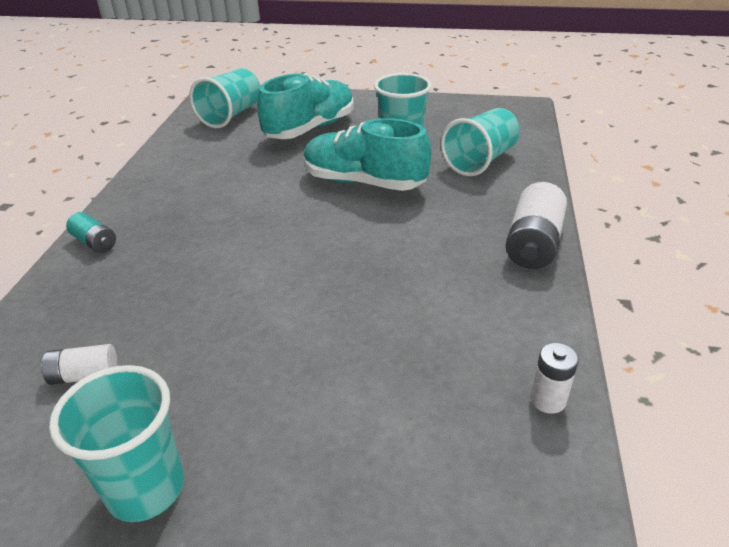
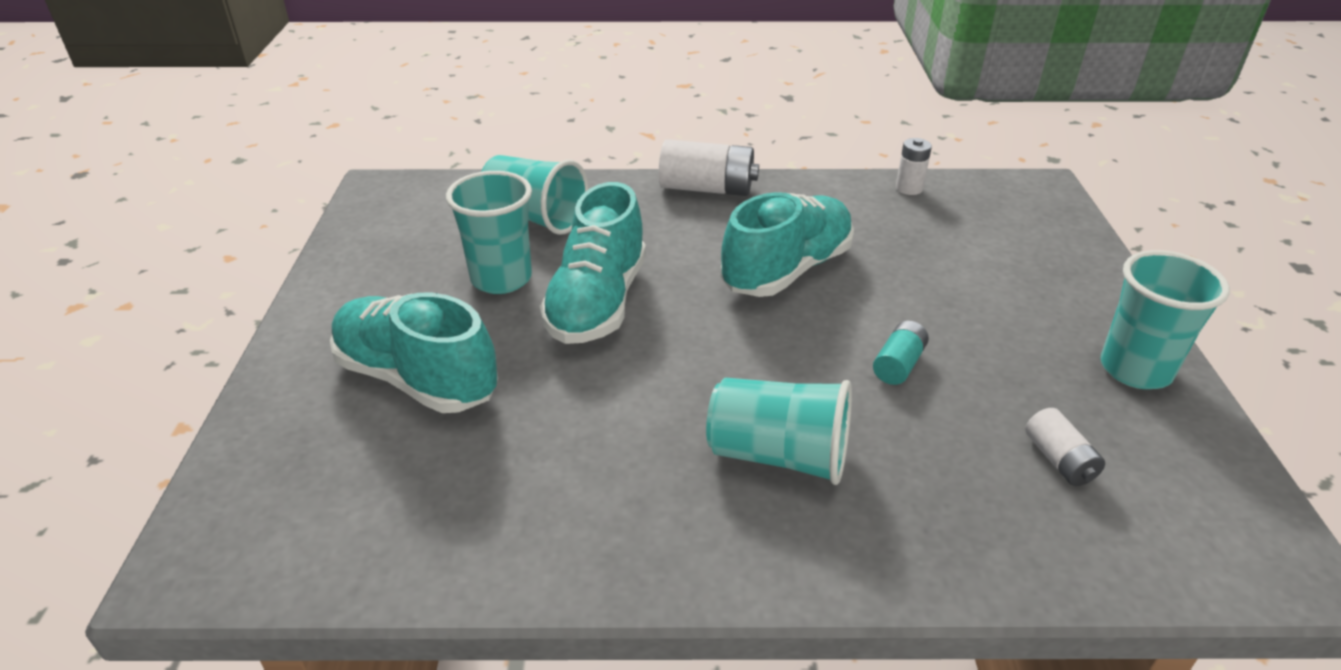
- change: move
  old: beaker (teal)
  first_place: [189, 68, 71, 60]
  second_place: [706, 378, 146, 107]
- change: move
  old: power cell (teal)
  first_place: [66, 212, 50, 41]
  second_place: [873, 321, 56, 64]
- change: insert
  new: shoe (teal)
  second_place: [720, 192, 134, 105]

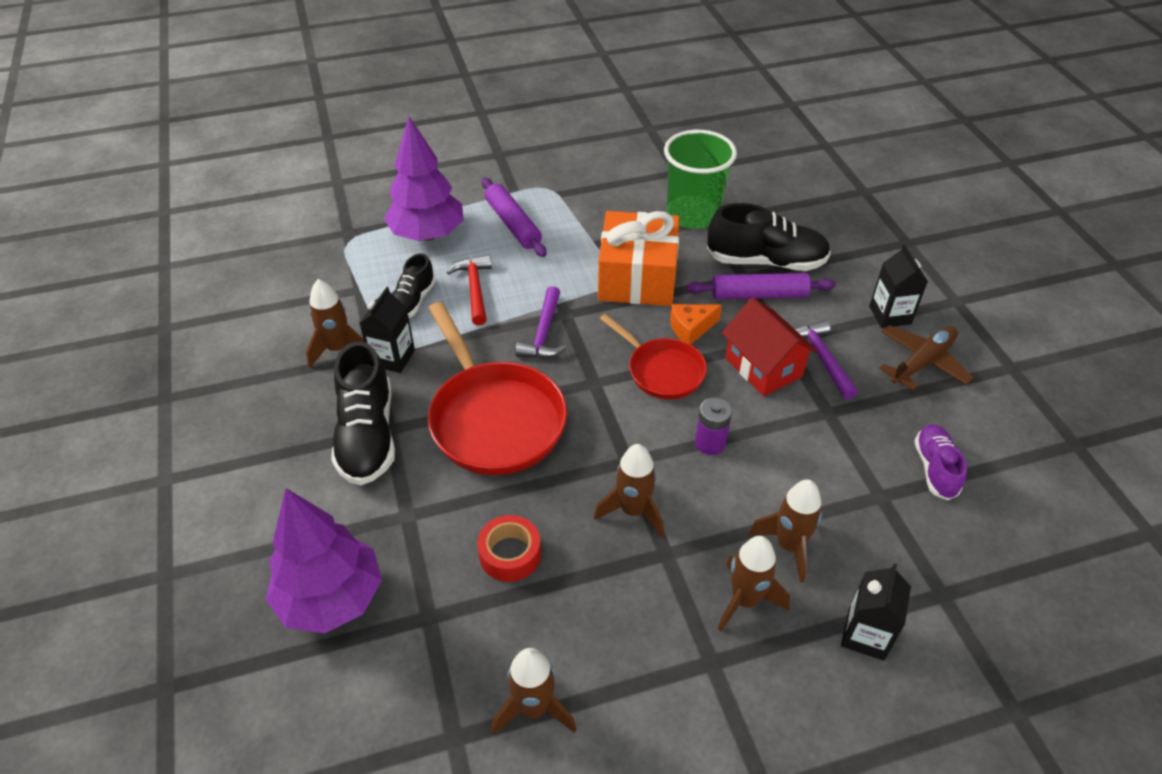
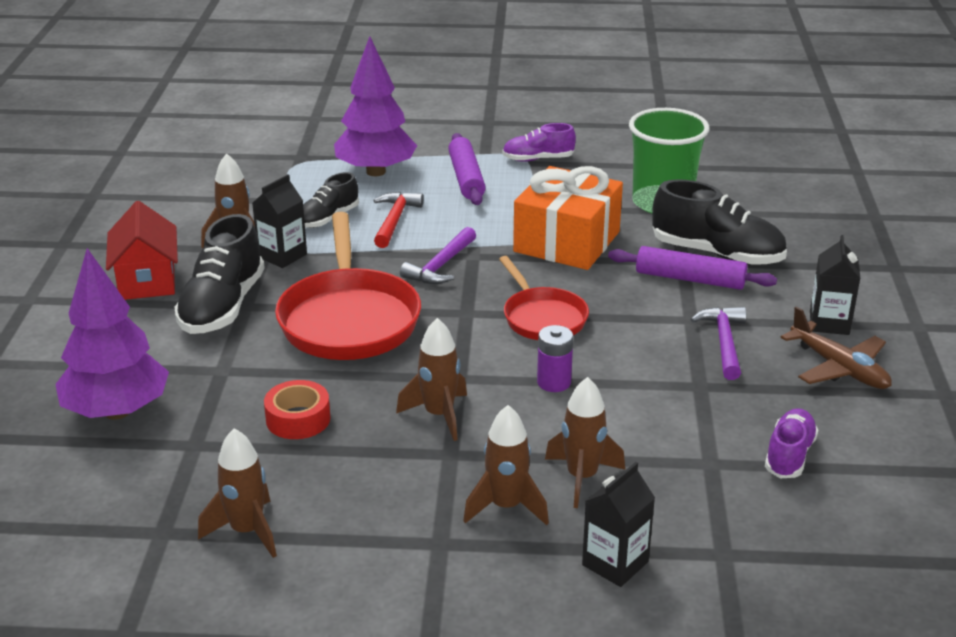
- change: move
  old: toy house (red)
  first_place: [722, 298, 96, 98]
  second_place: [106, 201, 72, 99]
- change: delete
  old: cheese (bright orange)
  first_place: [670, 304, 52, 40]
- change: rotate
  old: aeroplane (brown)
  first_place: [879, 325, 95, 66]
  second_place: [780, 306, 112, 83]
  degrees: 75
- change: insert
  new: shoe (purple)
  second_place: [502, 123, 74, 39]

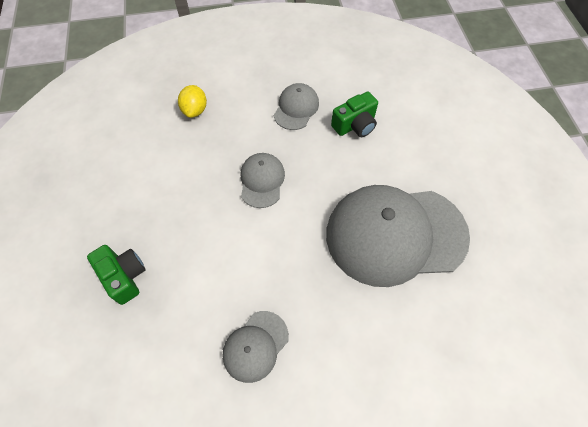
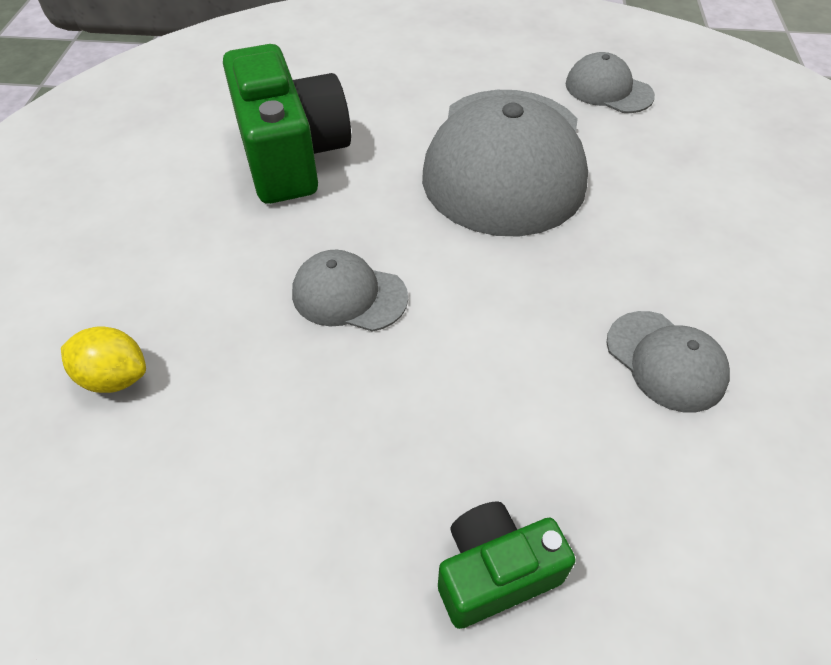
- change: move
  old: baseball cap (grey)
  first_place: [274, 83, 45, 47]
  second_place: [566, 52, 89, 61]
- change: resize
  old: photo camera (emerald)
  first_place: [331, 92, 47, 45]
  second_place: [223, 44, 128, 160]
  factor: 1.83

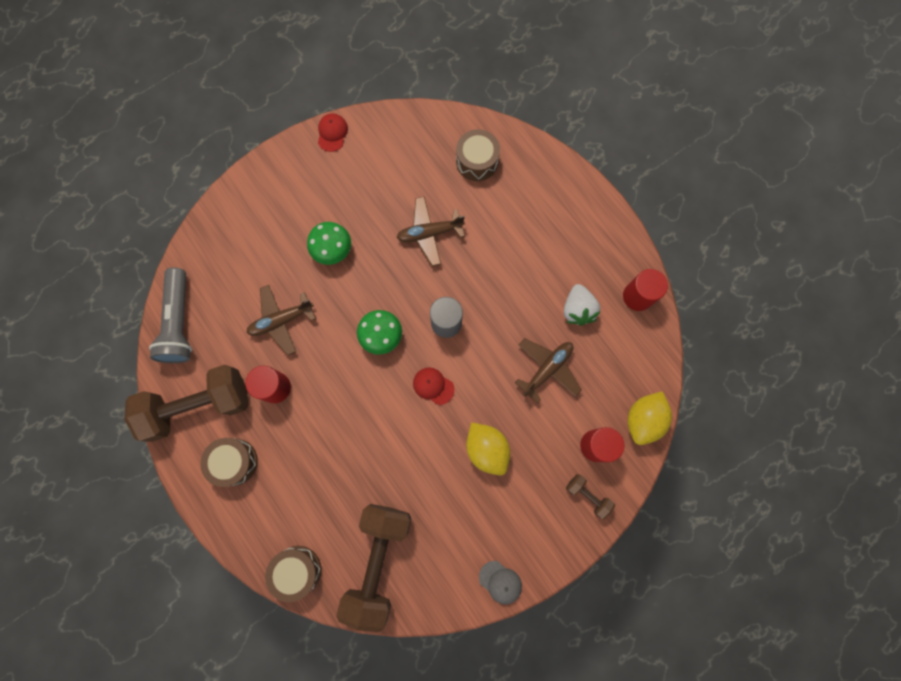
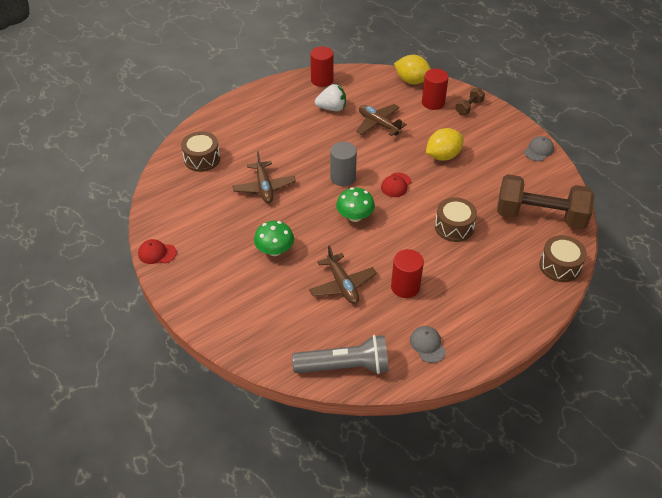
- change: replace
  old: free weight (brown)
  new: baseball cap (grey)
  first_place: [124, 365, 124, 77]
  second_place: [410, 326, 36, 37]
- change: move
  old: toy drum (brown)
  first_place: [200, 438, 58, 49]
  second_place: [435, 197, 42, 45]

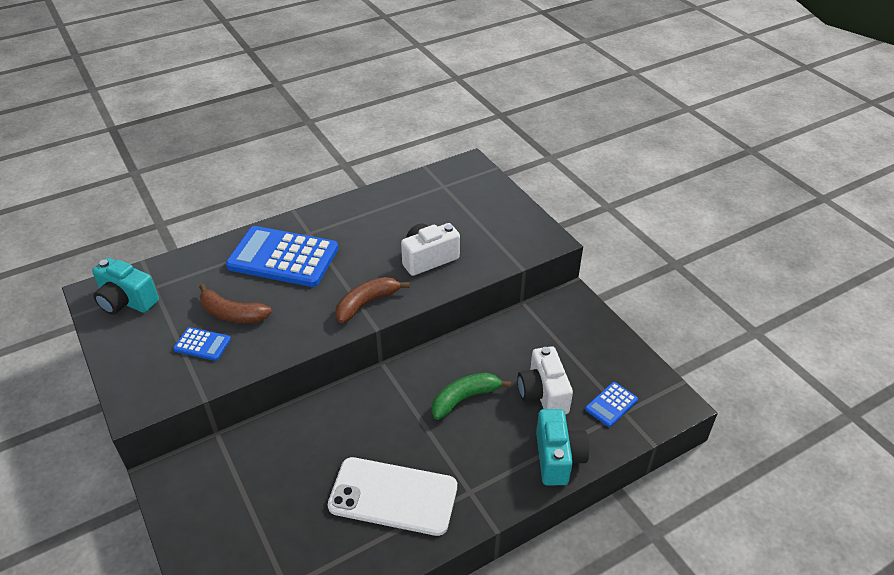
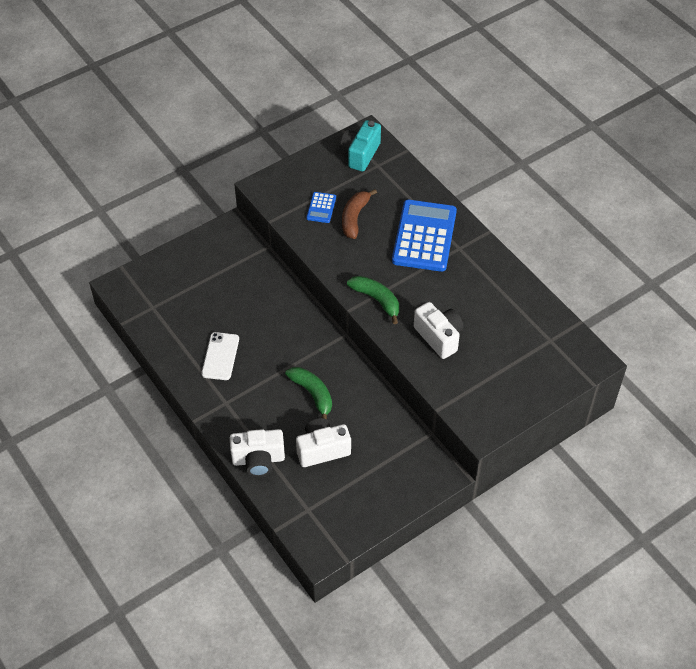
- change: recolor
  old: banana (brown)
  new: banana (emerald)
  first_place: [335, 277, 75, 46]
  second_place: [347, 276, 52, 48]
- change: delete
  old: pocket calculator (royal blue)
  first_place: [585, 382, 53, 45]
- change: recolor
  old: photo camera (teal)
  new: photo camera (white)
  first_place: [536, 409, 53, 77]
  second_place: [230, 429, 55, 47]
- change: resize
  old: smartphone (white)
  first_place: [328, 457, 129, 79]
  second_place: [201, 332, 38, 48]
  factor: 0.63

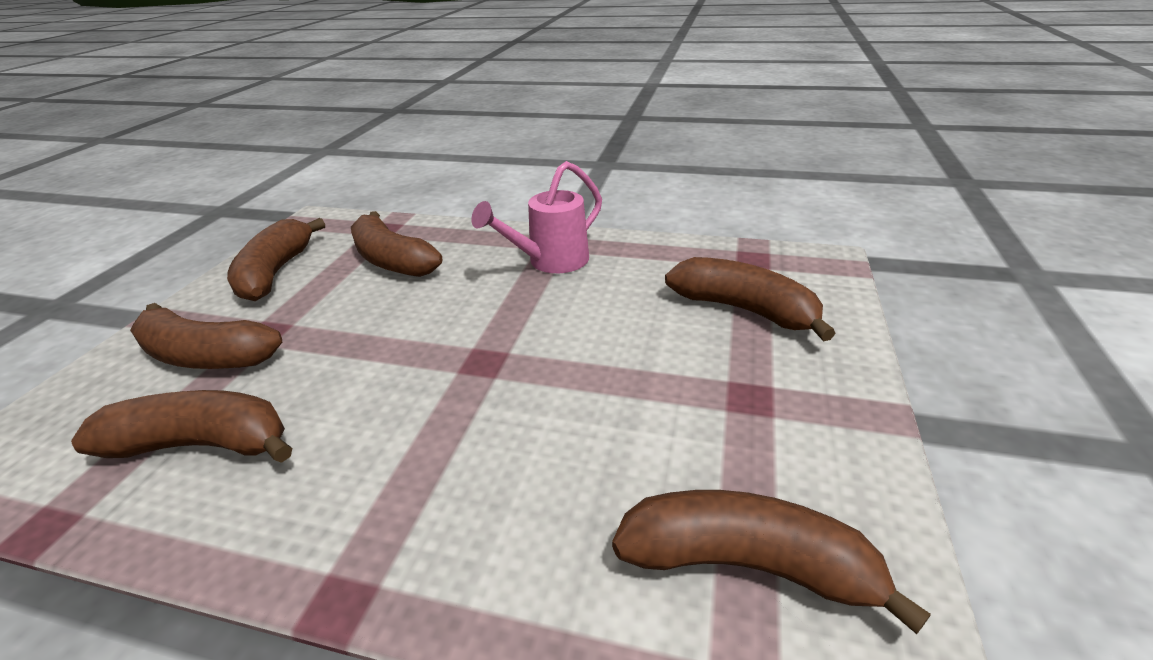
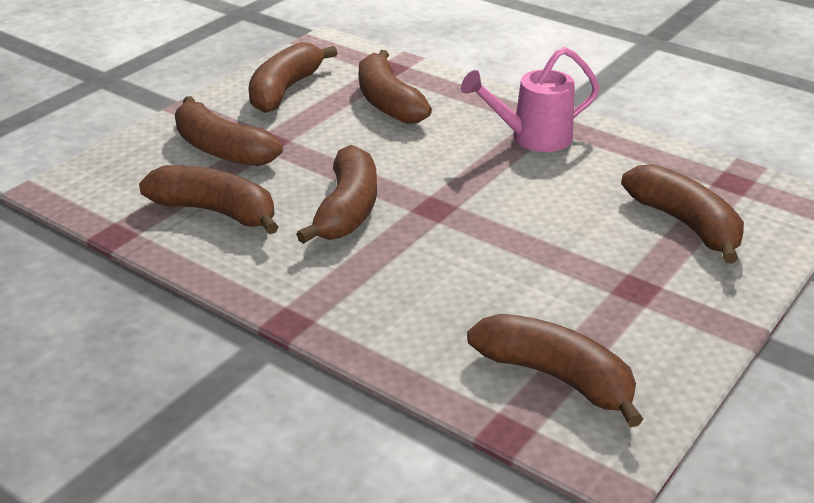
- change: insert
  new: banana (brown)
  second_place: [296, 145, 81, 99]

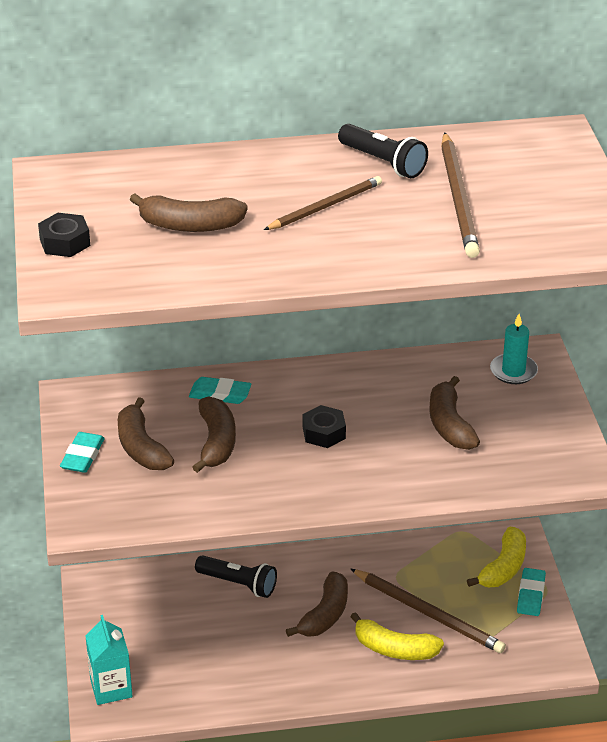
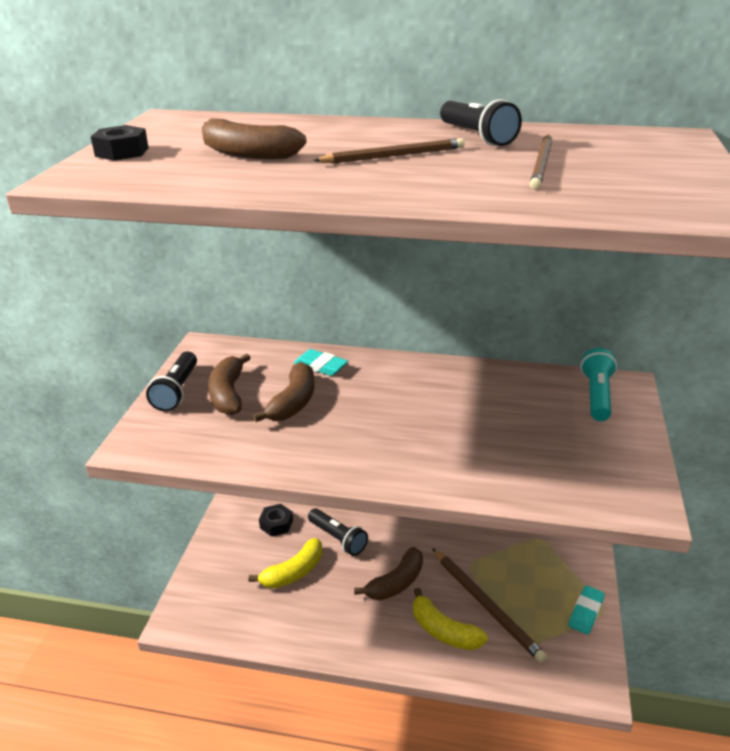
- change: resize
  old: wooden pencil (brown)
  first_place: [441, 132, 39, 126]
  second_place: [530, 135, 22, 55]
  factor: 0.66
- change: replace
  old: pillar candle (teal)
  new: torch (teal)
  first_place: [490, 314, 48, 70]
  second_place: [580, 348, 37, 73]
- change: delete
  old: banana (brown)
  first_place: [429, 376, 51, 74]
- change: move
  old: nut (black)
  first_place: [303, 405, 43, 43]
  second_place: [259, 504, 34, 33]
- change: replace
  old: pencil eraser (teal)
  new: torch (black)
  first_place: [60, 432, 45, 41]
  second_place: [146, 351, 51, 61]
- change: move
  old: banana (yellow)
  first_place: [467, 527, 59, 60]
  second_place: [249, 538, 73, 51]
- change: delete
  old: juice carton (teal)
  first_place: [85, 615, 48, 90]

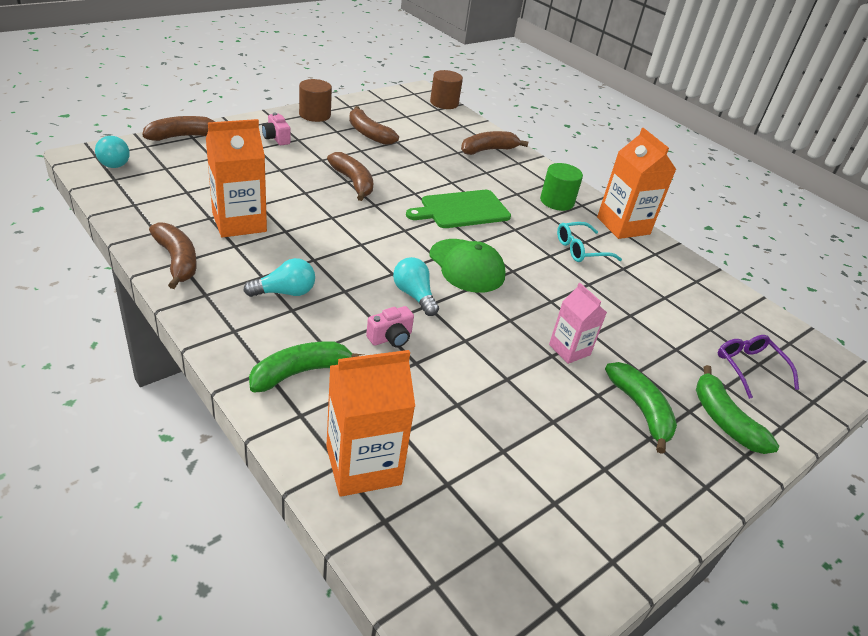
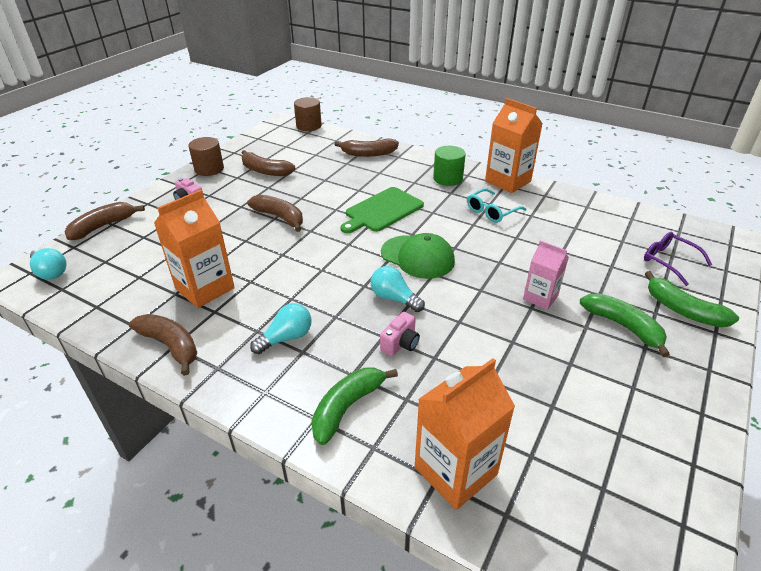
- change: rotate
  old: banana (brown)
  first_place: [461, 131, 67, 24]
  second_place: [334, 138, 65, 19]
  degrees: -135

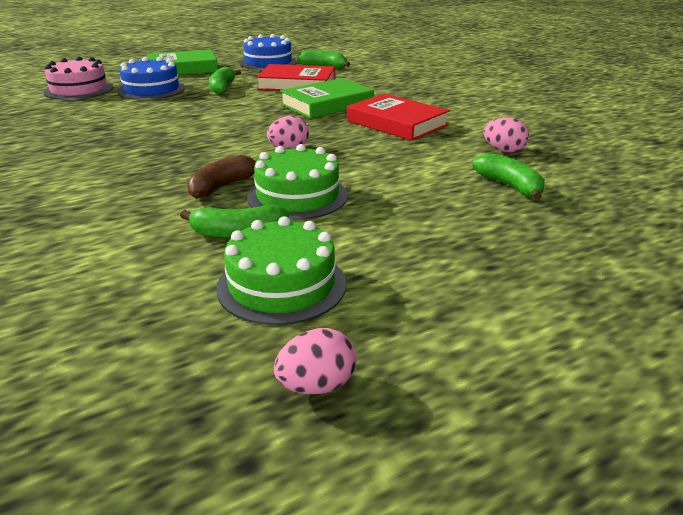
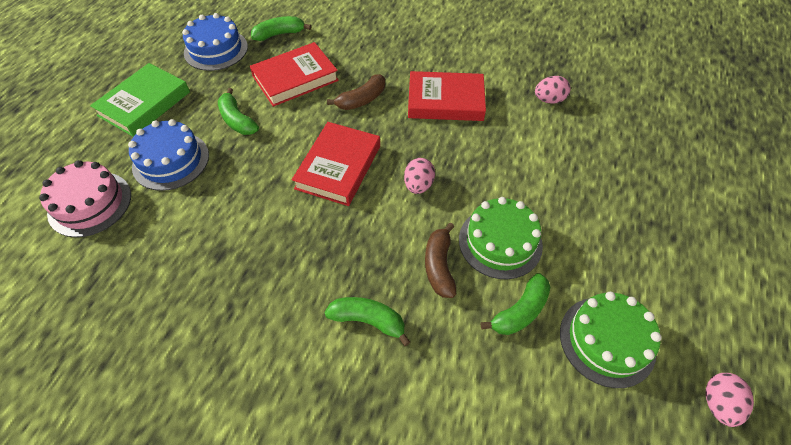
- change: replace
  old: hardback (emerald)
  new: banana (brown)
  first_place: [280, 78, 94, 41]
  second_place: [327, 74, 58, 36]
- change: move
  old: banana (emerald)
  first_place: [472, 153, 73, 47]
  second_place: [324, 297, 86, 49]
- change: insert
  new: hardback (red)
  second_place: [292, 122, 88, 84]

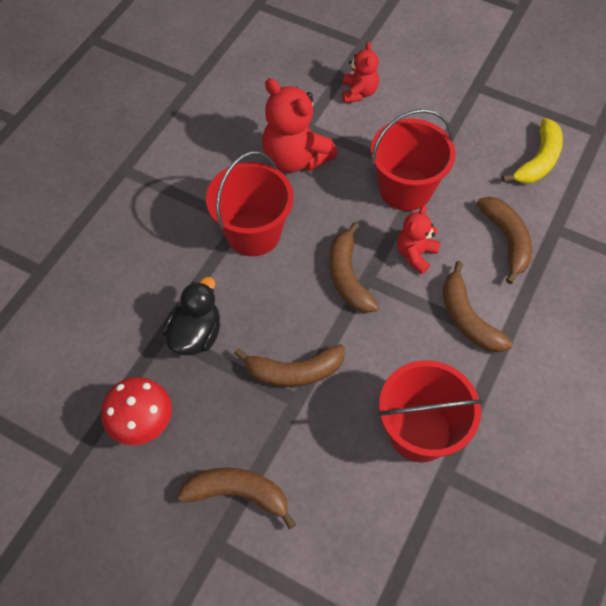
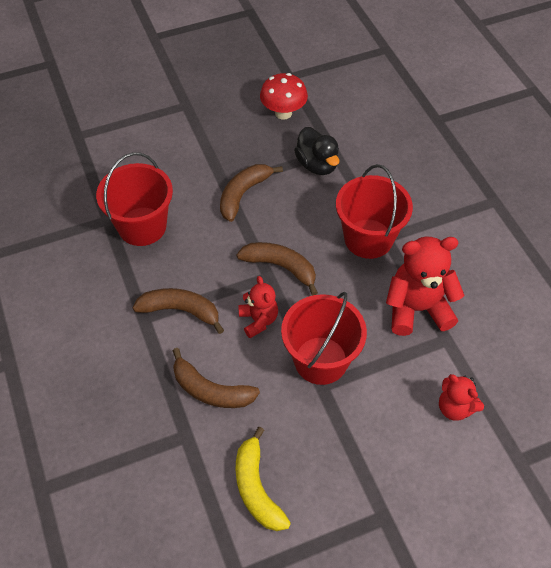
- change: delete
  old: banana (brown)
  first_place: [177, 467, 119, 62]

